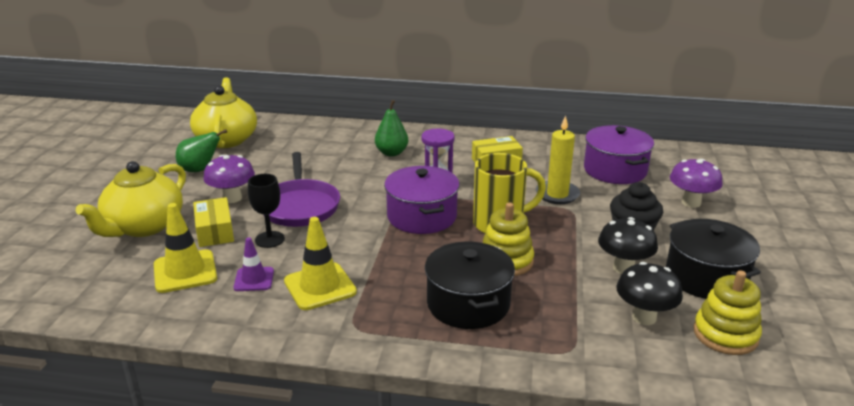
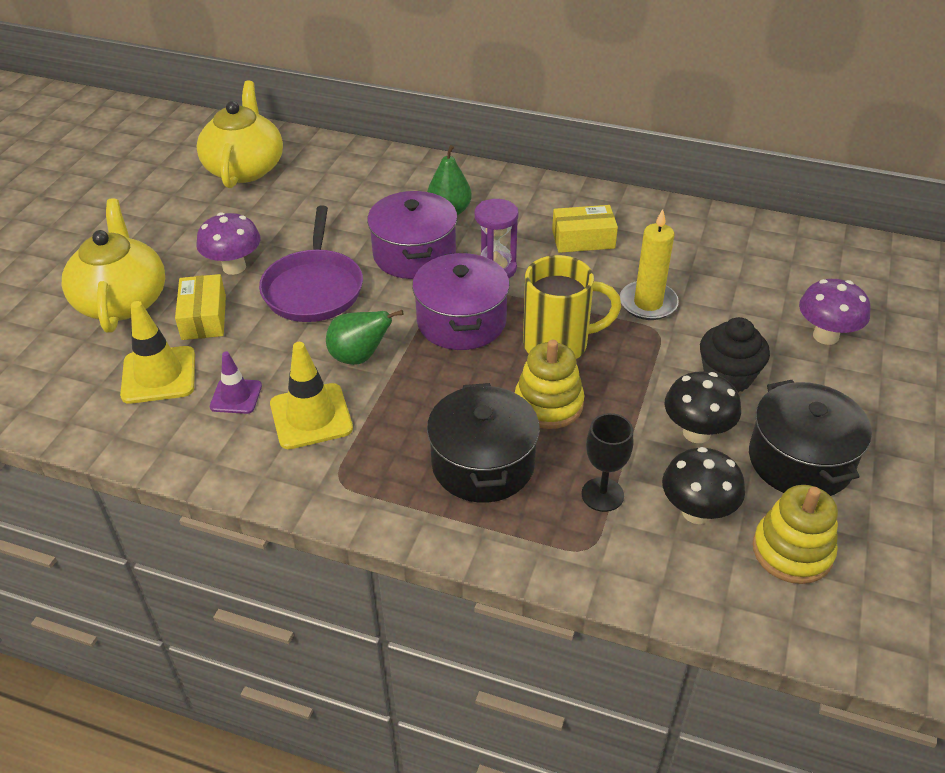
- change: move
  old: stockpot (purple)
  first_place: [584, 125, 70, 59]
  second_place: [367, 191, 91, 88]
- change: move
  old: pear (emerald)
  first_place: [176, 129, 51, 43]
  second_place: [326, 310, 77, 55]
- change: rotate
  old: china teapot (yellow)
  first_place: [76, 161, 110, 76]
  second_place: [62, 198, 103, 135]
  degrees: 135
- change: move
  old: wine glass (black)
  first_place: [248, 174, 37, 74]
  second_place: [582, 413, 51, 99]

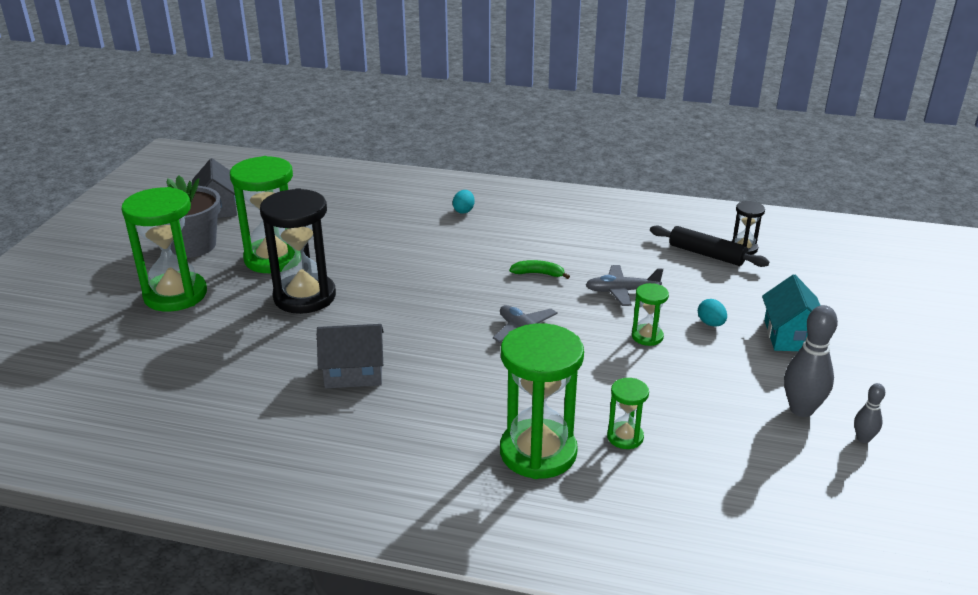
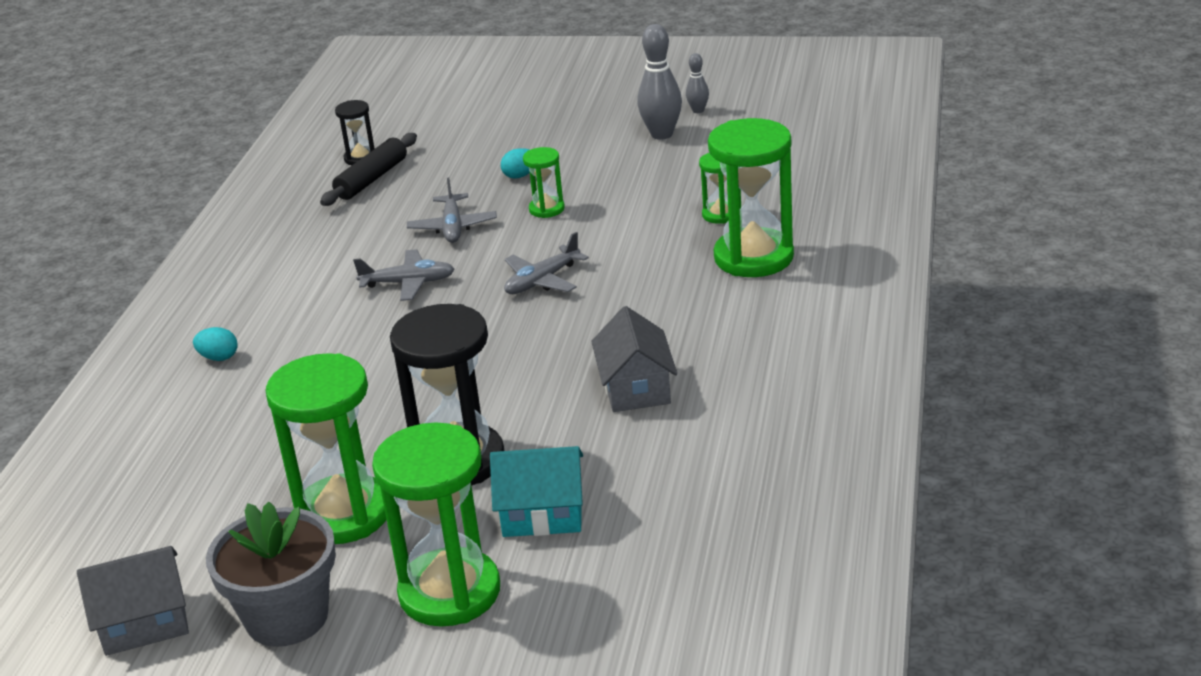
- change: replace
  old: banana (emerald)
  new: aeroplane (grey)
  first_place: [509, 260, 61, 19]
  second_place: [353, 249, 101, 52]
- change: move
  old: toy house (teal)
  first_place: [762, 275, 59, 76]
  second_place: [490, 446, 93, 91]

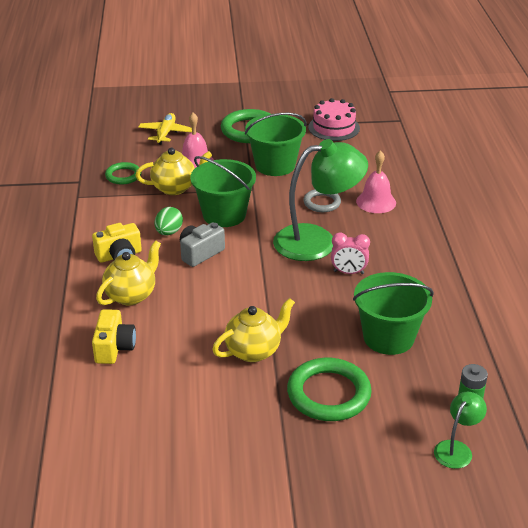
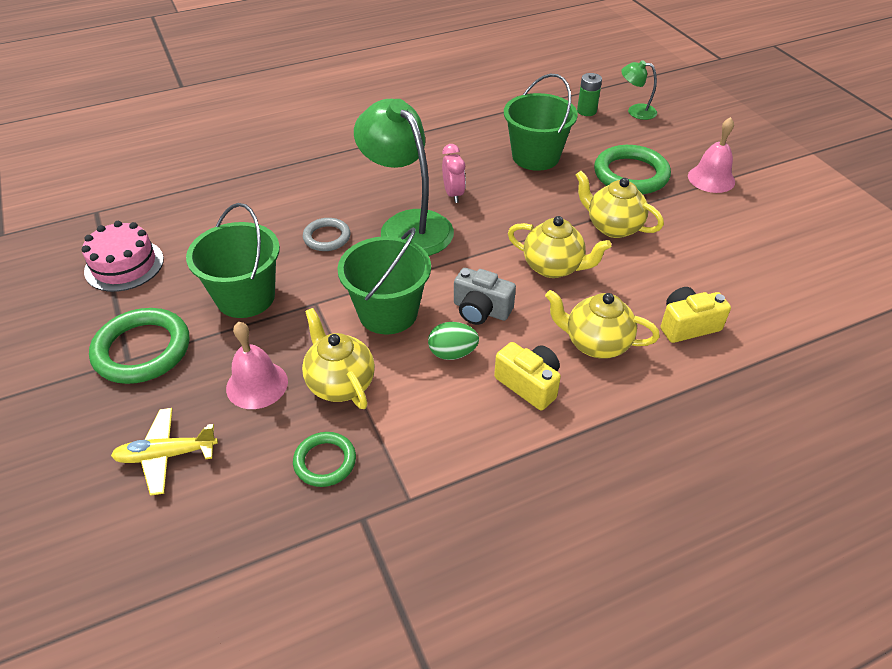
- change: move
  old: bell (rosy)
  first_place: [356, 150, 40, 63]
  second_place: [688, 117, 47, 76]
- change: insert
  new: china teapot (yellow)
  second_place: [508, 216, 103, 62]

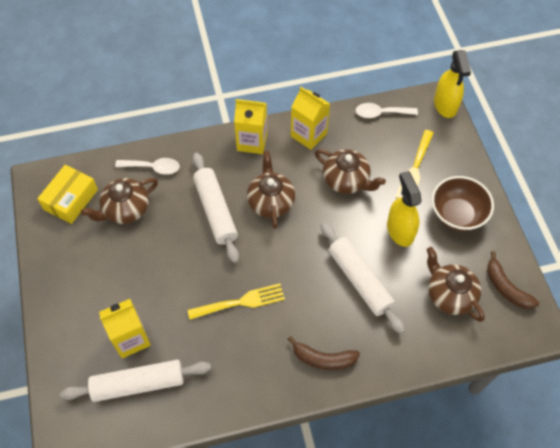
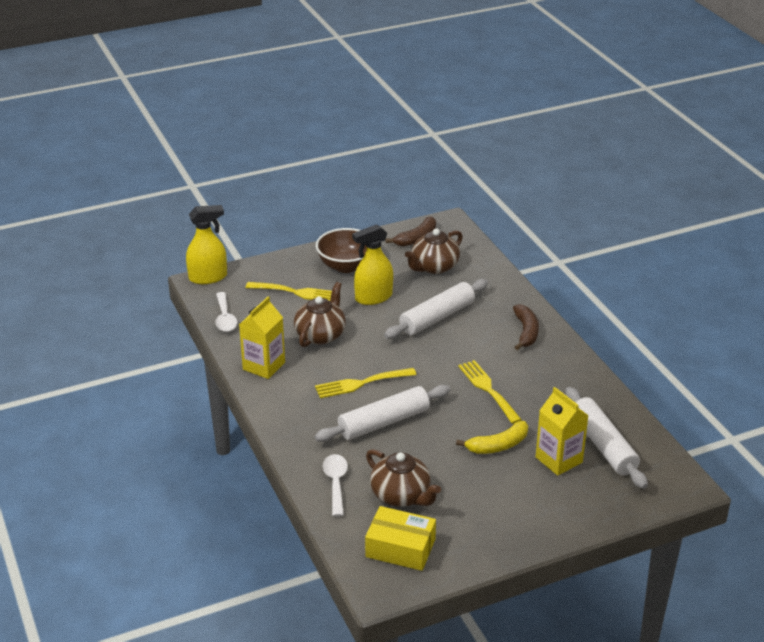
- change: delete
  old: juice carton (yellow)
  first_place: [234, 99, 33, 55]
- change: replace
  old: china teapot (brown)
  new: table fork (yellow)
  first_place: [247, 151, 48, 78]
  second_place: [315, 368, 101, 30]
- change: insert
  new: banana (yellow)
  second_place: [456, 421, 72, 33]

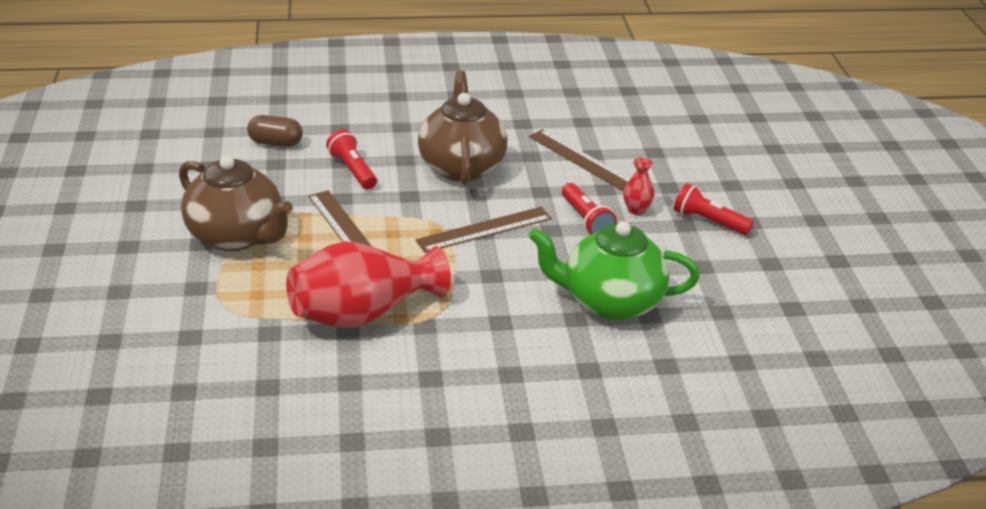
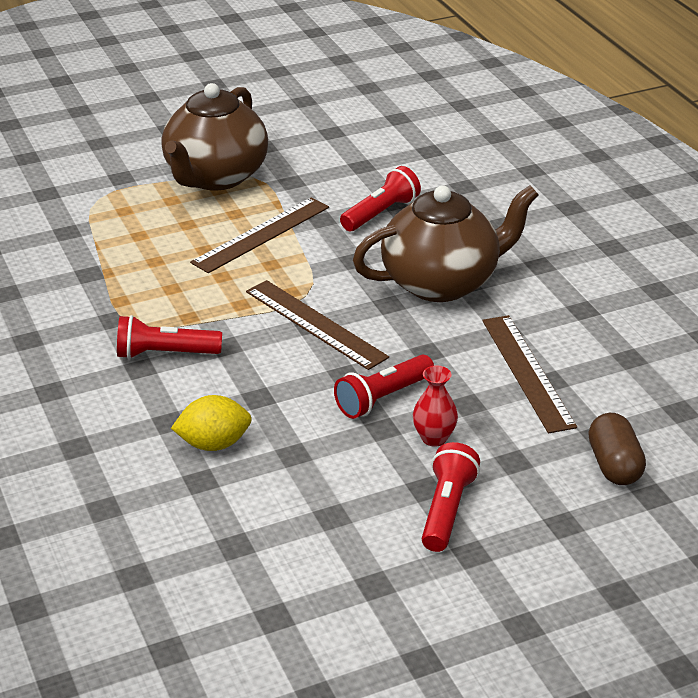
- change: move
  old: pill shape (brown)
  first_place: [247, 115, 56, 32]
  second_place: [588, 413, 58, 72]
- change: rotate
  old: straightedge (brown)
  first_place: [529, 129, 101, 62]
  second_place: [482, 315, 95, 118]
  degrees: -45
- change: replace
  old: china teapot (emerald)
  new: lemon (yellow)
  first_place: [529, 221, 171, 100]
  second_place: [171, 395, 81, 56]
- change: delete
  old: vase (red)
  first_place: [286, 241, 165, 87]
- change: insert
  new: torch (red)
  second_place: [117, 315, 105, 44]

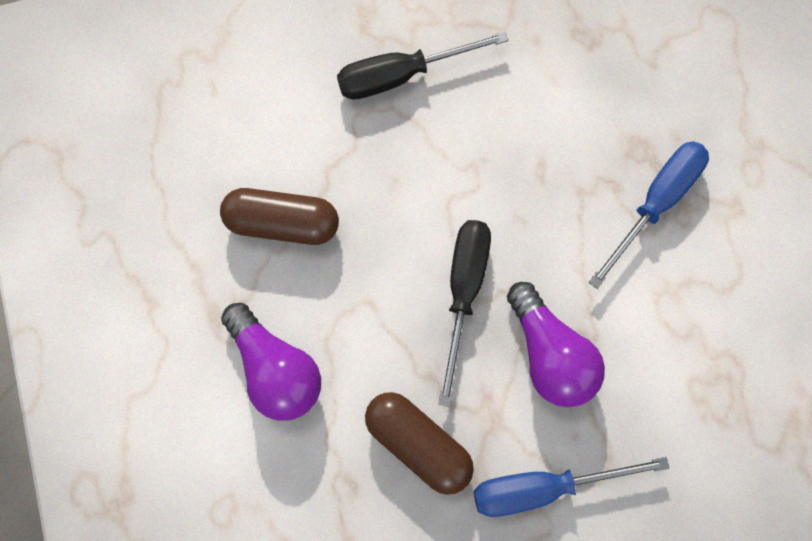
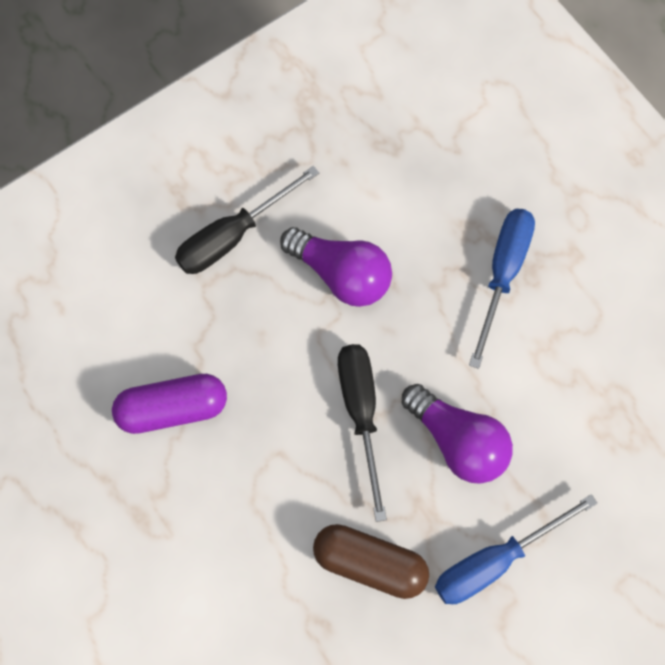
- change: recolor
  old: pill shape (brown)
  new: pill shape (purple)
  first_place: [220, 188, 119, 57]
  second_place: [112, 374, 115, 60]
- change: move
  old: lightbulb (purple)
  first_place: [221, 303, 100, 118]
  second_place: [280, 227, 112, 80]

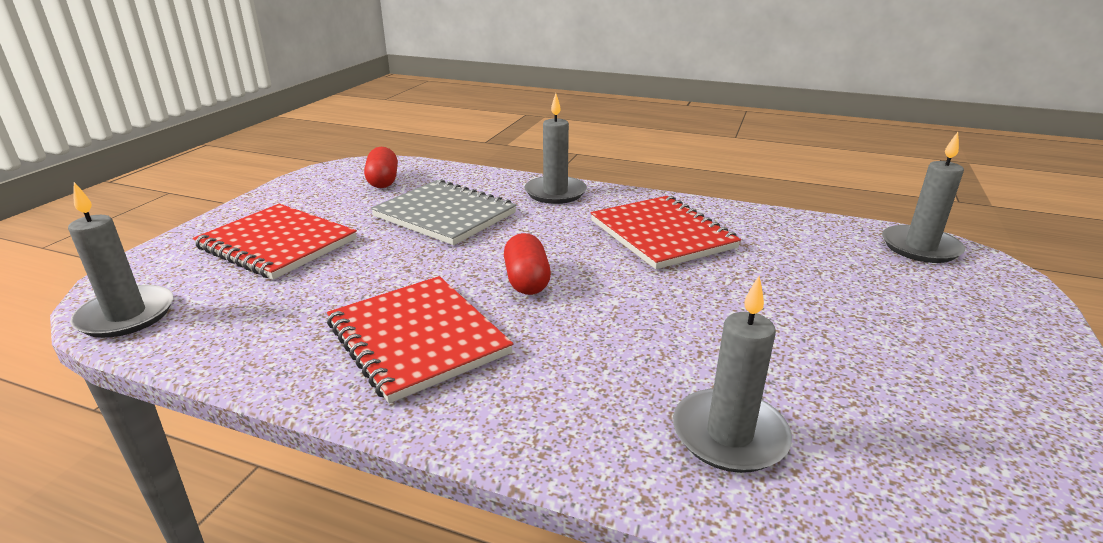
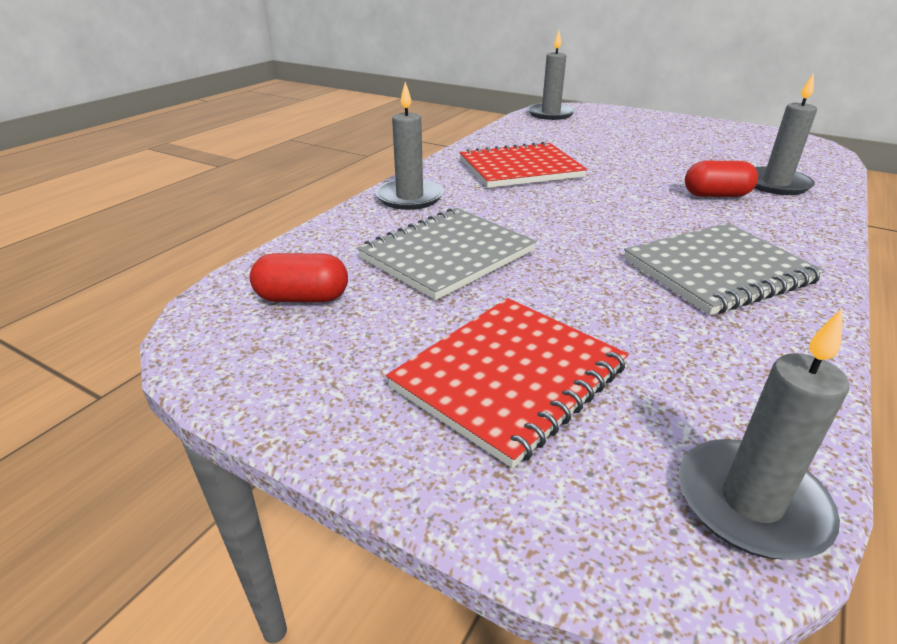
- change: move
  old: pill shape (red)
  first_place: [504, 233, 47, 62]
  second_place: [685, 161, 73, 36]
- change: recolor
  old: notebook (red)
  new: notebook (grey)
  first_place: [327, 276, 186, 127]
  second_place: [624, 223, 201, 92]

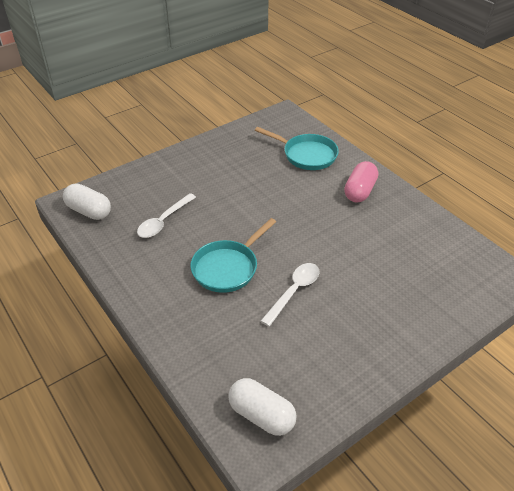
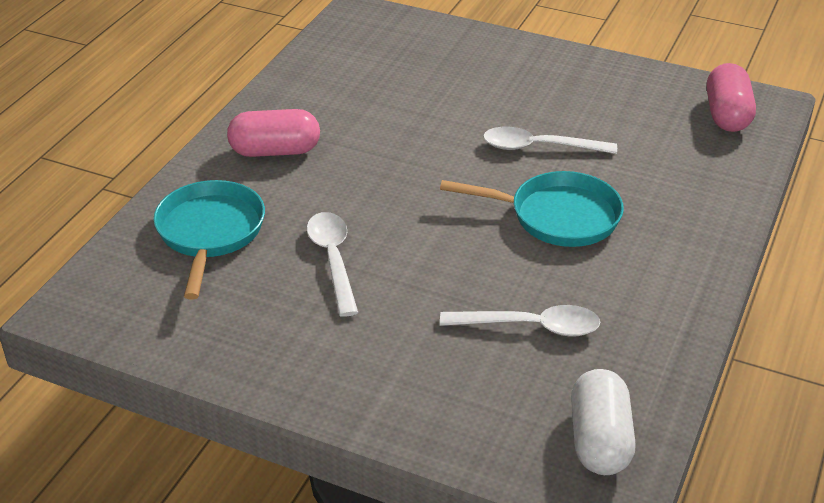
- change: recolor
  old: pill shape (white)
  new: pill shape (rosy)
  first_place: [228, 378, 69, 58]
  second_place: [707, 63, 49, 69]
- change: insert
  new: tablespoon (white)
  second_place: [307, 212, 51, 105]

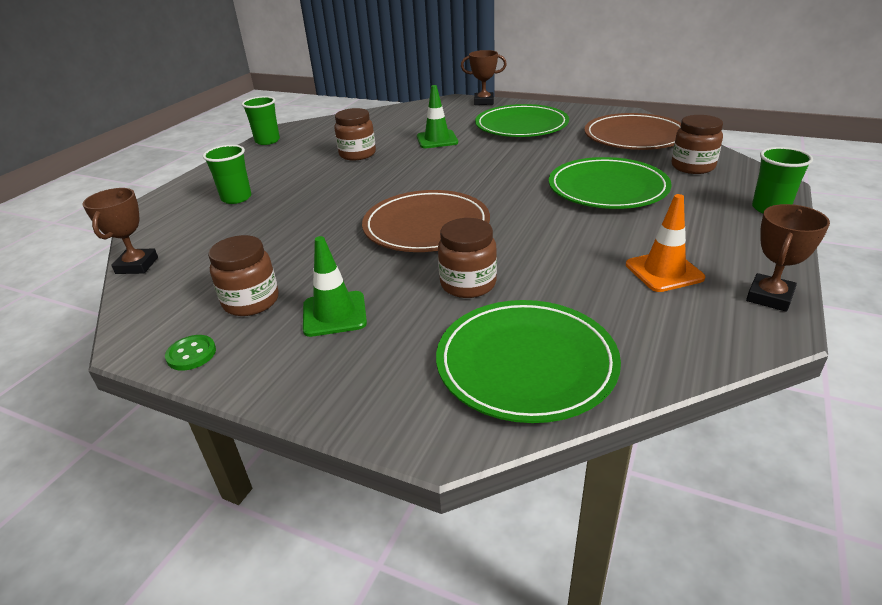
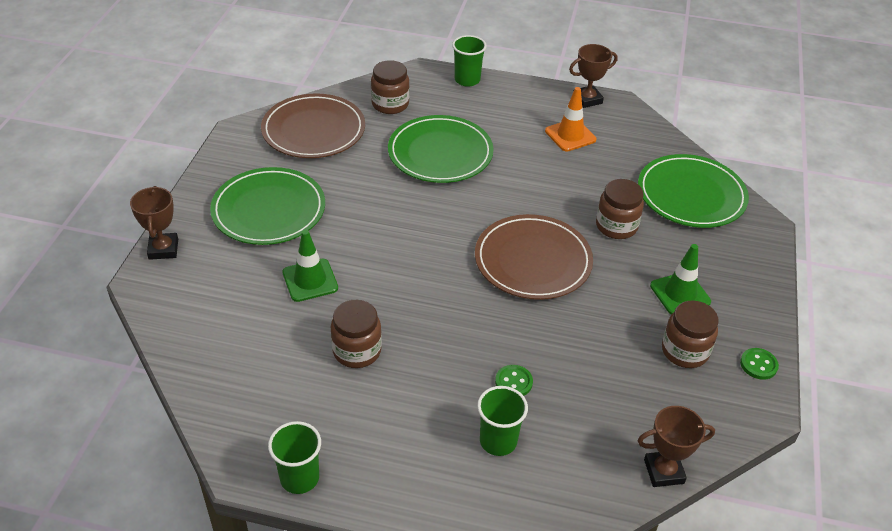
- change: rotate
  old: prize cup (brown)
  first_place: [746, 204, 84, 108]
  second_place: [569, 44, 49, 64]
  degrees: -45
- change: insert
  new: button (emerald)
  second_place: [495, 365, 38, 31]

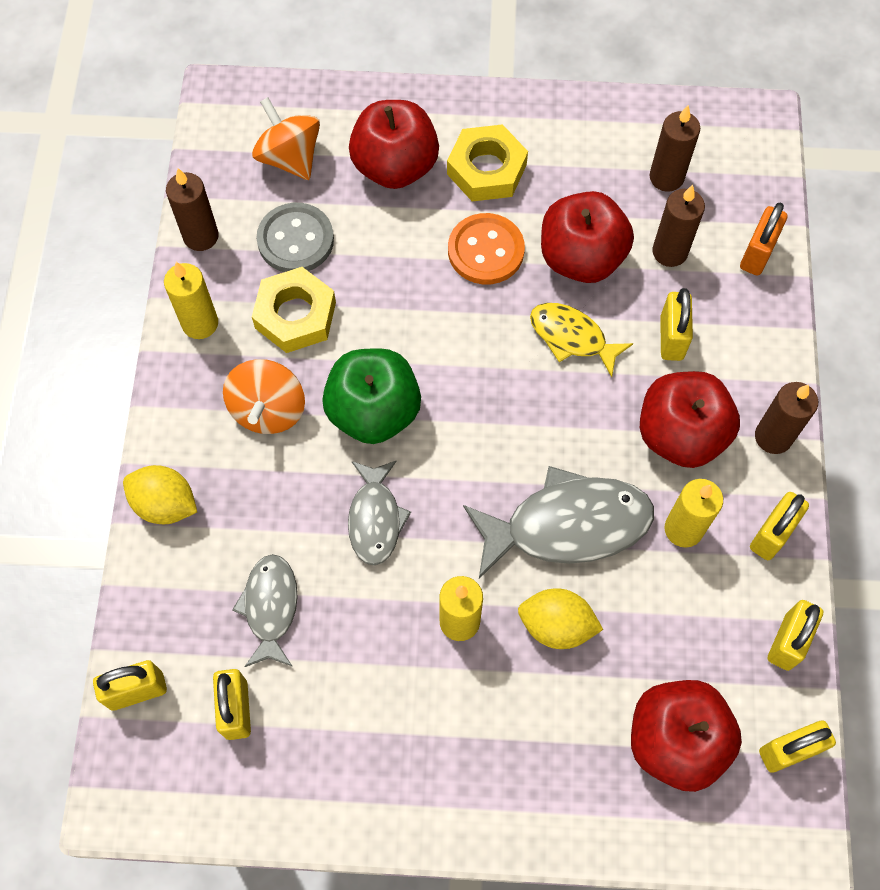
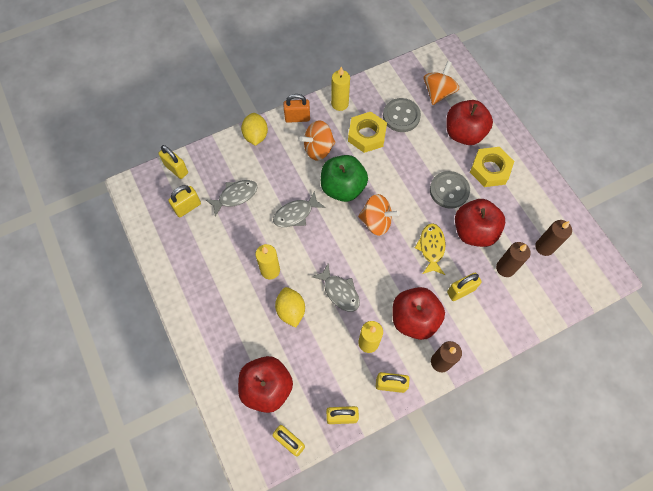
- change: delete
  old: pillar candle (brown)
  first_place: [166, 168, 53, 83]
- change: move
  old: small lock (bright orange)
  first_place: [740, 203, 47, 73]
  second_place: [283, 94, 27, 29]
- change: recolor
  old: button (bright orange)
  new: button (grey)
  first_place: [448, 213, 77, 71]
  second_place: [430, 171, 40, 38]
- change: resize
  old: fish figure (grey)
  first_place: [463, 466, 191, 113]
  second_place: [312, 263, 48, 49]
  factor: 0.6
- change: insert
  new: toy top (bright orange)
  second_place: [358, 194, 42, 42]

